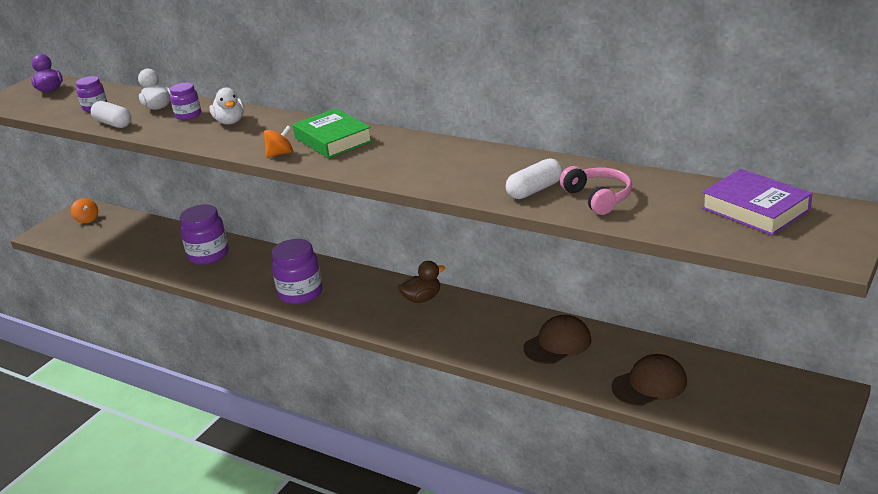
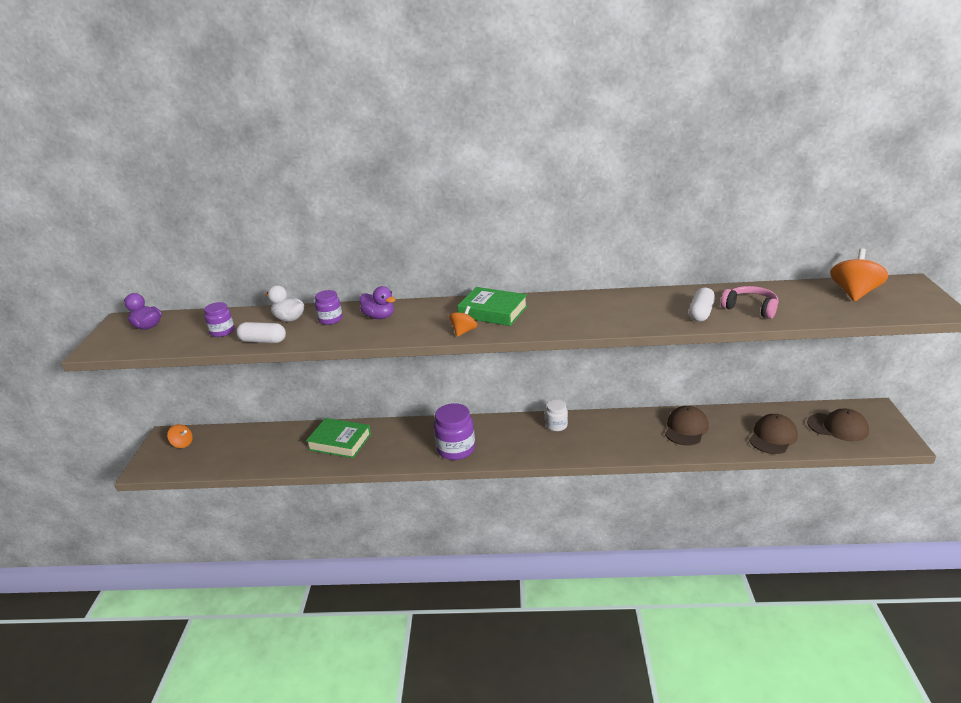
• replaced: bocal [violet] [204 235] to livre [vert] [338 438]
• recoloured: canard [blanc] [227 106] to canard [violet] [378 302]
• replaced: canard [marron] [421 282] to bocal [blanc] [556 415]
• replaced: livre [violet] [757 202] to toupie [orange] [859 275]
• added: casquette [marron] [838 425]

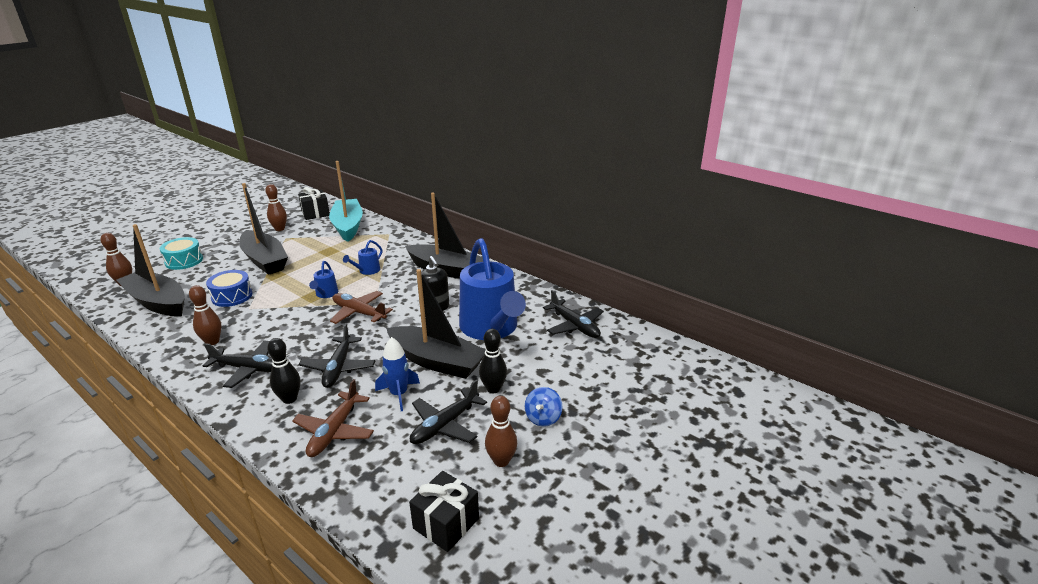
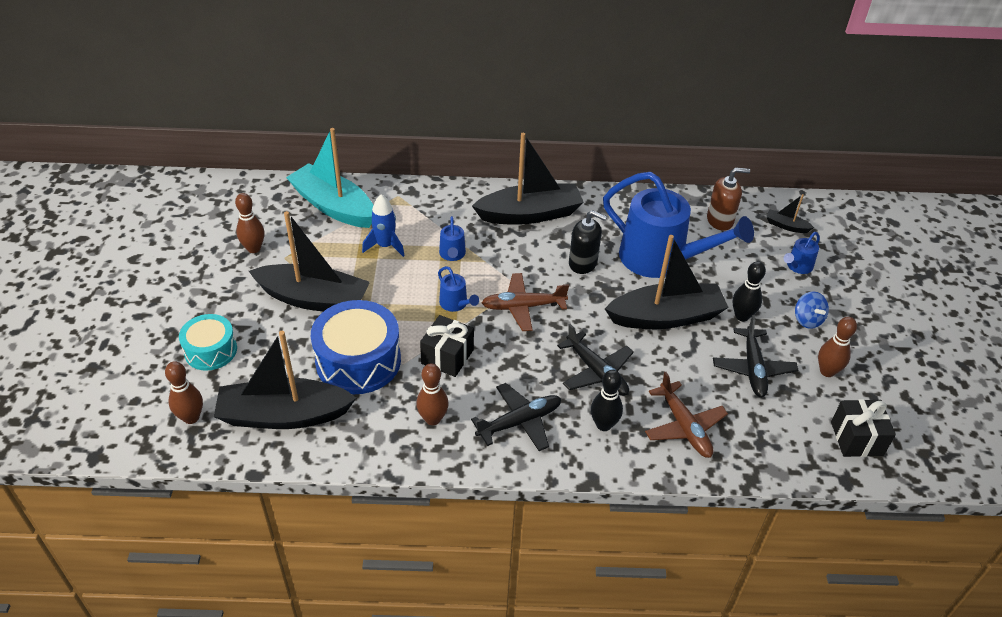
• resized: tambour [bleu] [229 288] = [356 347] x1.65
• moved: cadeau [noir] [314 203] to [447 346]
• moved: fusée [bleu] [397 374] to [383 225]
• replaced: avion [noir] [573 314] to distributeur de savon [marron] [728 199]
• added: bateau [noir] [790 213]
• added: arrosoir [bleu] [802 253]

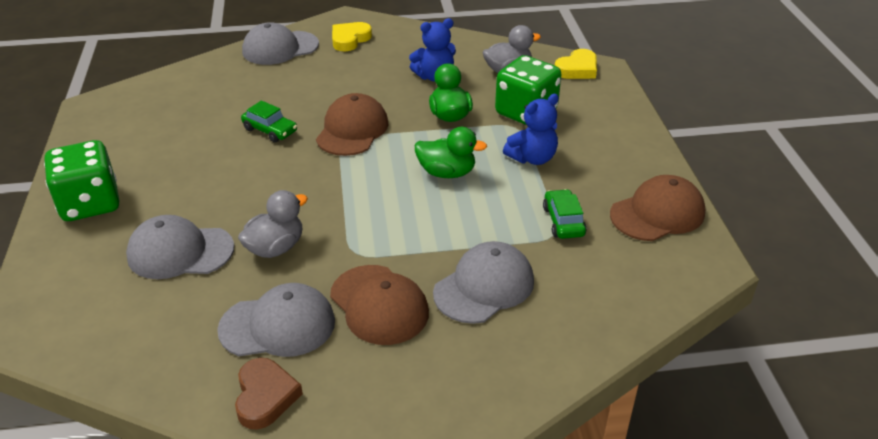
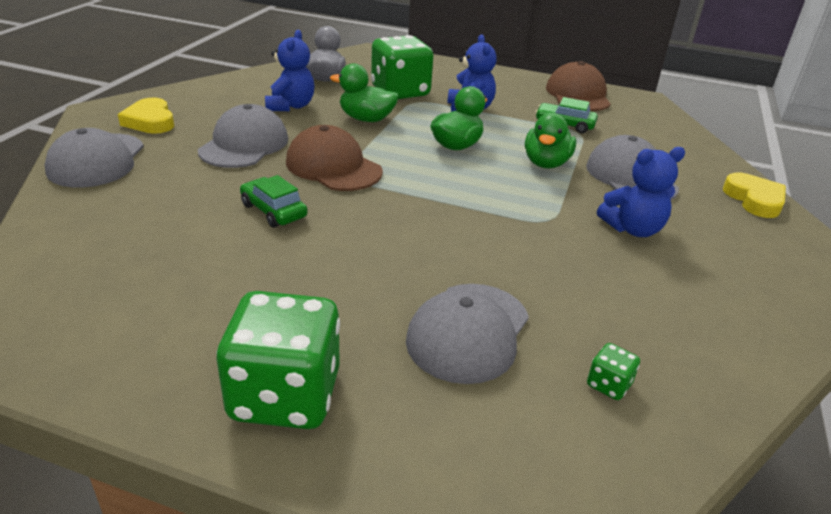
• moved: casquette [gris] [276 320] to [243 136]
• removed: cœur [marron] [269 394]
• removed: canard [gris] [273 224]
• turned: voiture [vert] [269 122] = [273 201] 105 degrees counterclockwise
• replaced: casquette [marron] [379 305] to ours en peluche [bleu] [641 192]
• moved: cœur [jaune] [576 64] to [754 195]
• added: canard [vert] [550 141]
• added: dé [vert] [613 371]

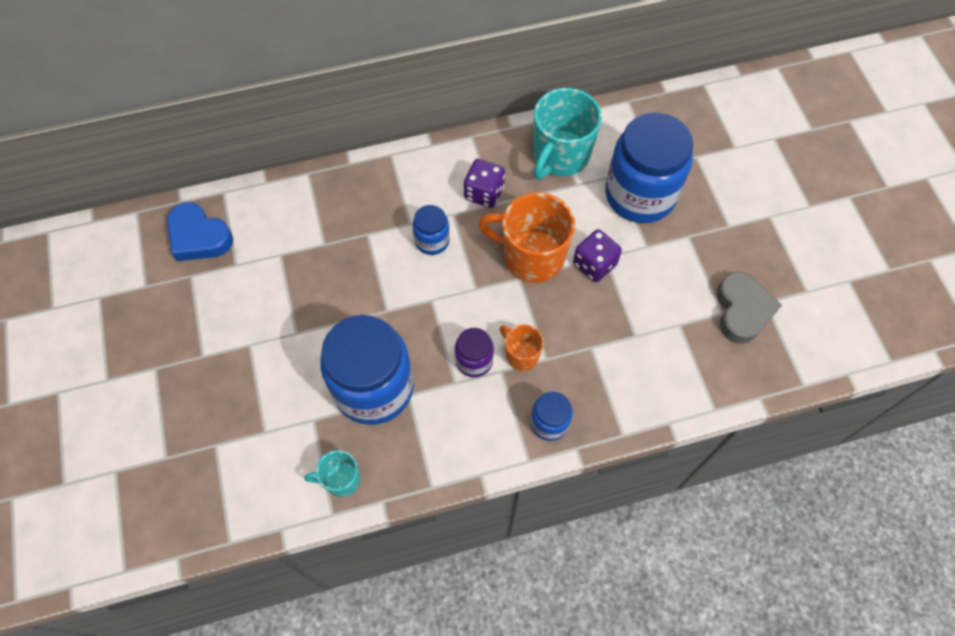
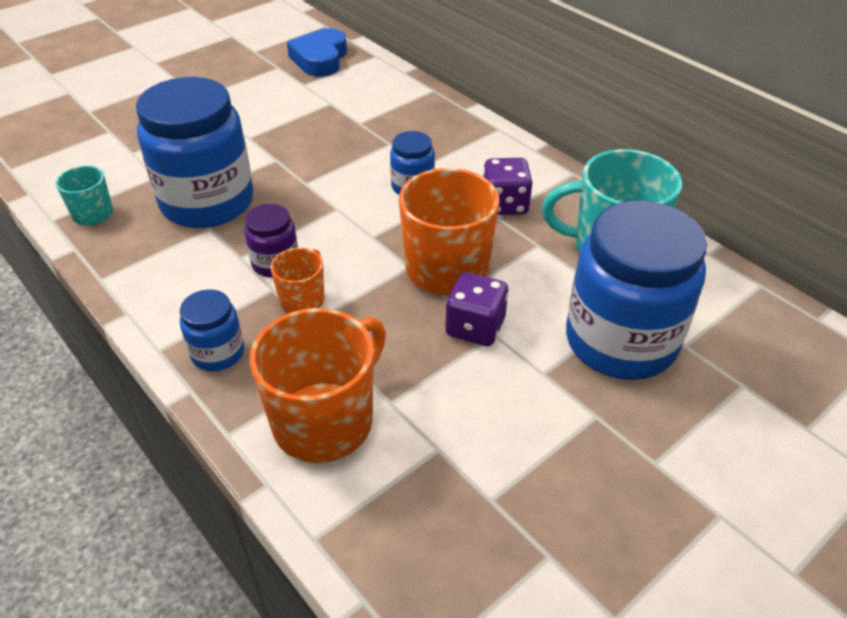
• removed: cœur [gris] [749 308]
• added: tasse [orange] [317 385]

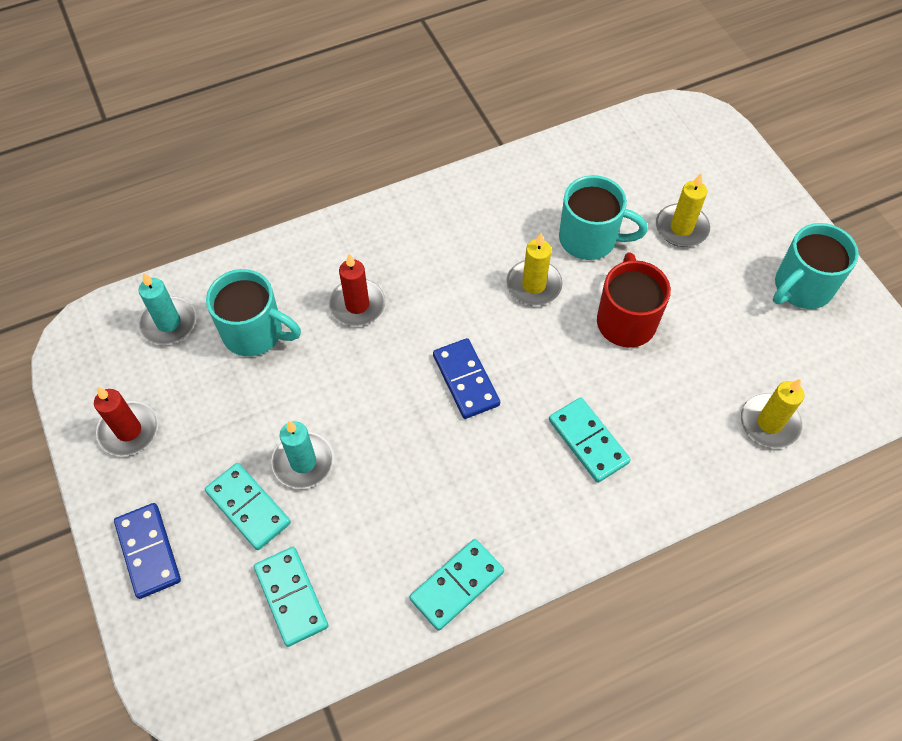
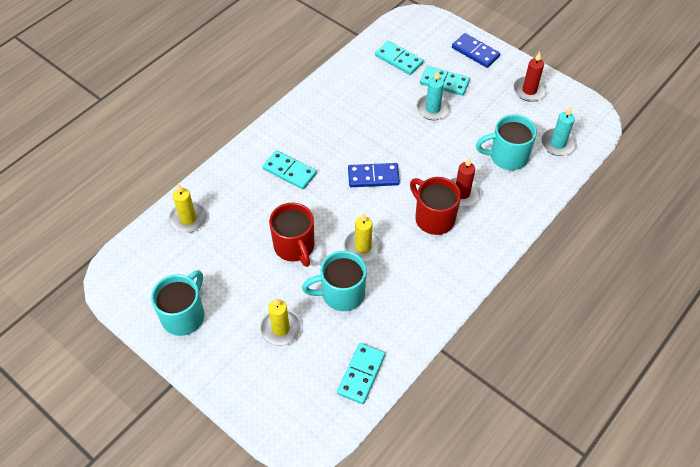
• moved: domino [turquoise] [457 585] to [361 373]
• turned: domino [bleu] [466 378] = [374 175] 45 degrees counterclockwise
• added: tasse [rouge] [435 206]

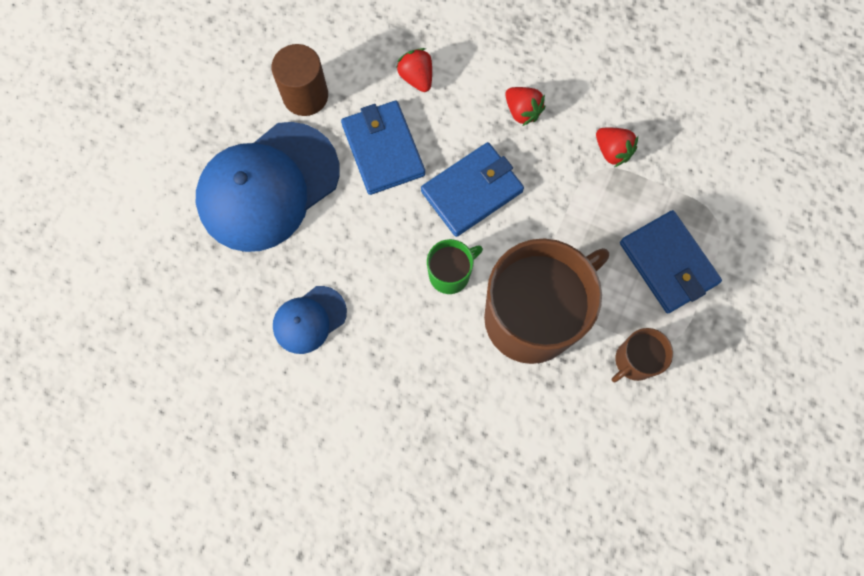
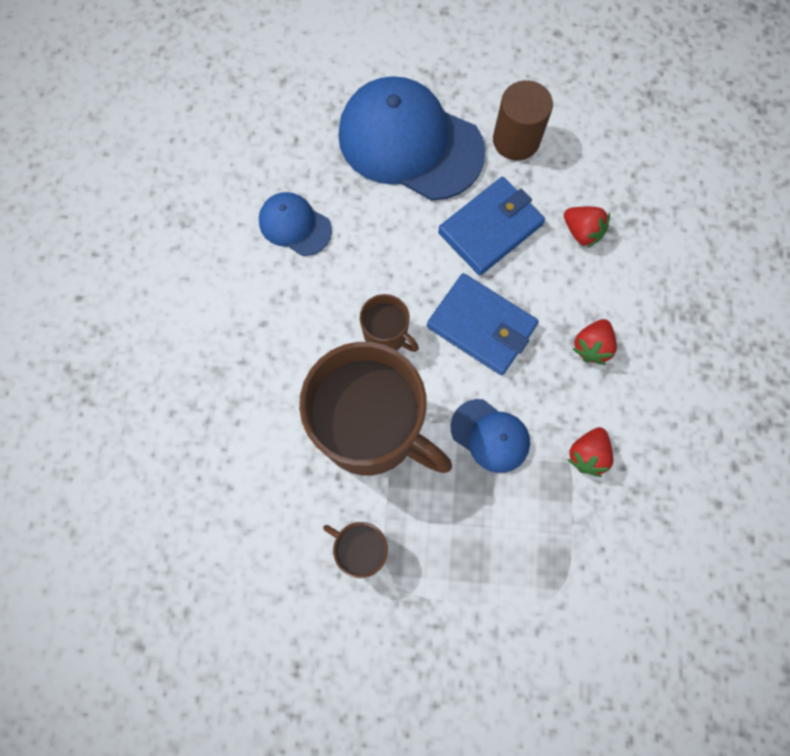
• turned: fraise [rouge] [414 70] = [587 227] 90 degrees clockwise
• recoloured: tasse [vert] [455 266] to tasse [marron] [389 323]
• removed: portefeuille [bleu] [671 261]
• added: casquette [bleu] [490 436]

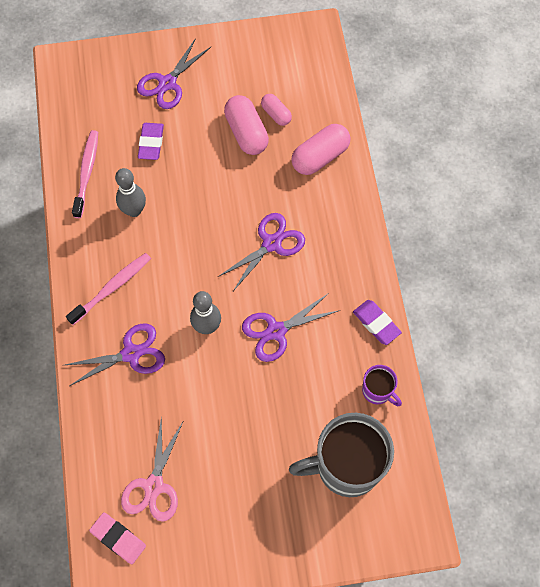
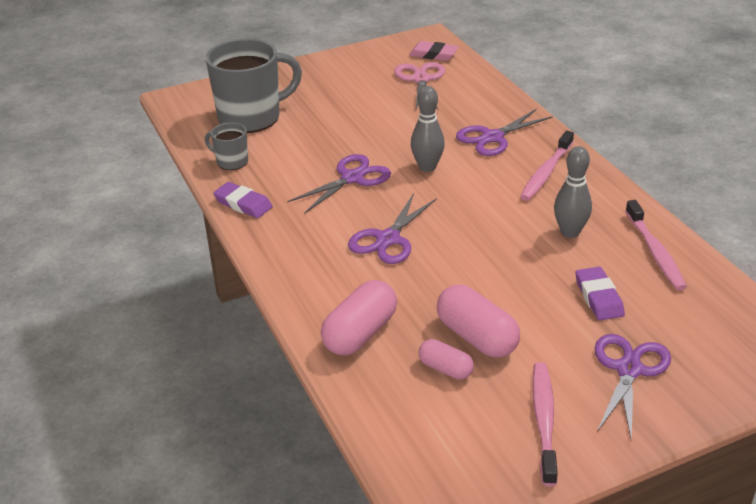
• recoloured: tasse [violet] [382 385] to tasse [gris] [226 146]
• added: brosse à dents [rose] [545 424]

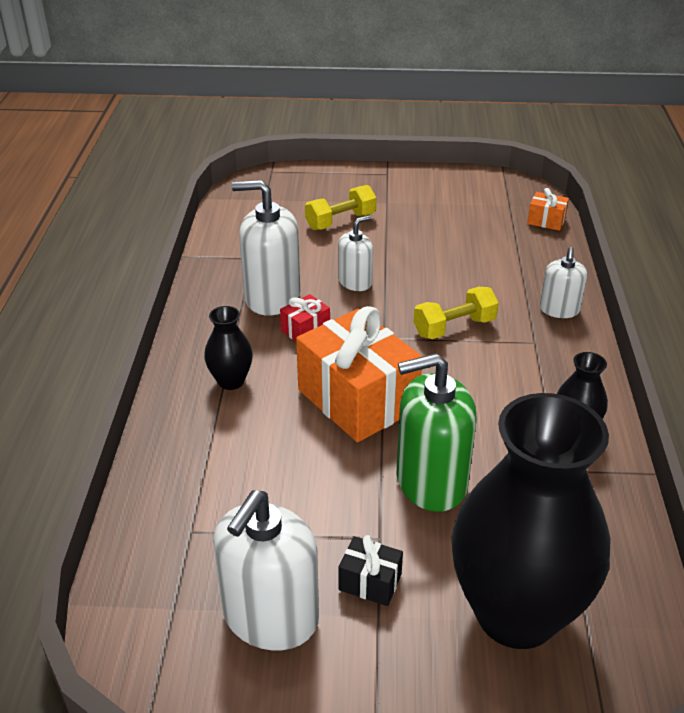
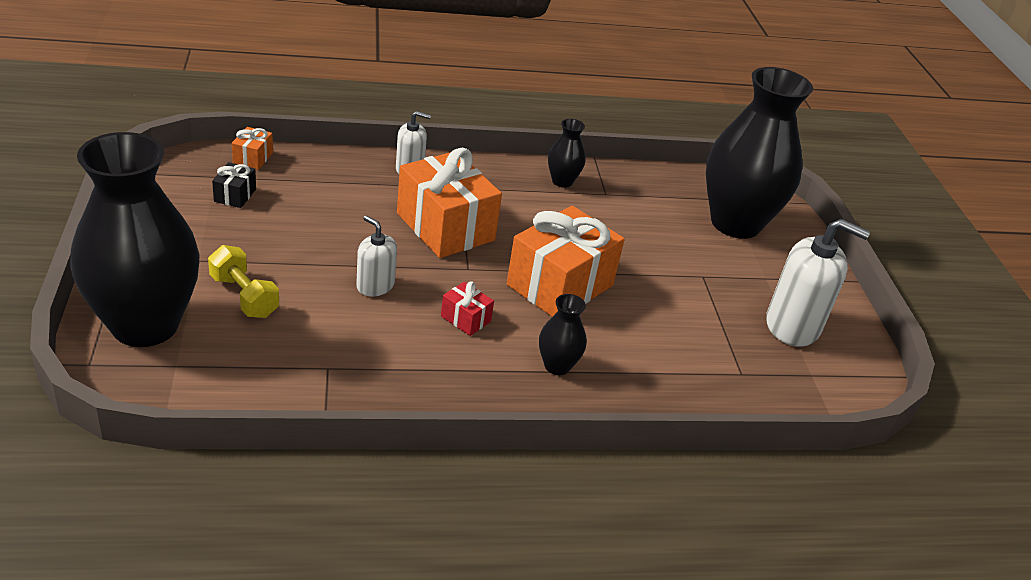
• removed: distributeur de savon [blanc] [266 248]
• moved: cadeau [noir] [370 570] to [234 185]
• removed: distributeur de savon [vert] [437 432]
• replaced: haltère [jaune] [456 313] to cadeau [orange] [449 203]
• added: vase [noir] [135 239]

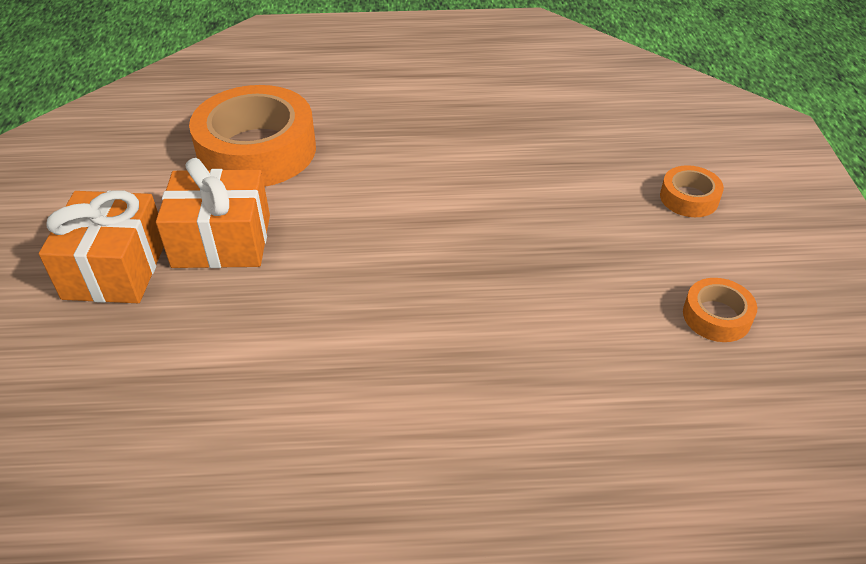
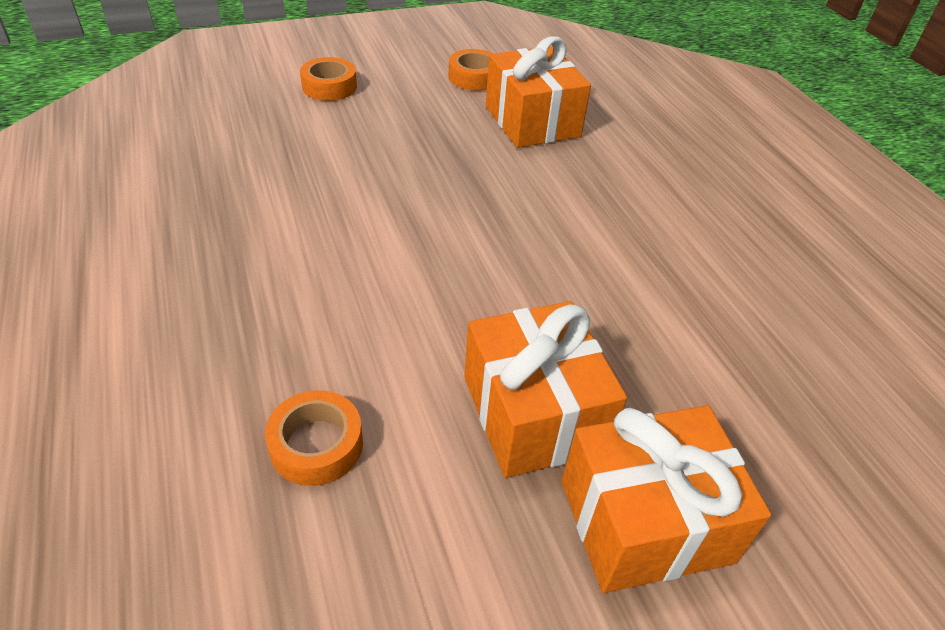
• resized: ruban adhésif [orange] [252 136] = [314 438] x0.46
• added: cadeau [orange] [538 92]

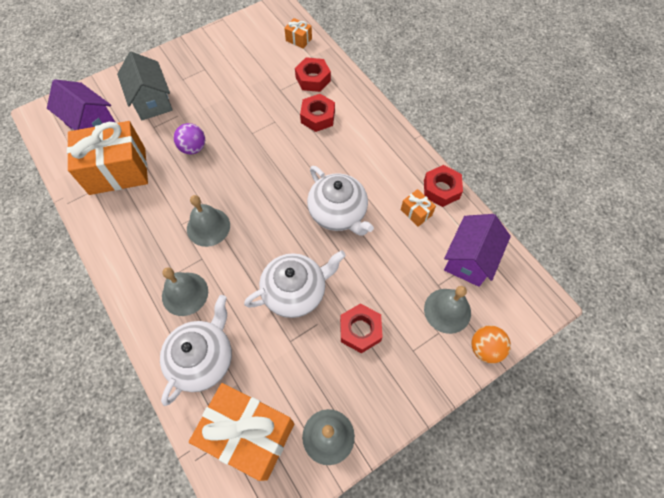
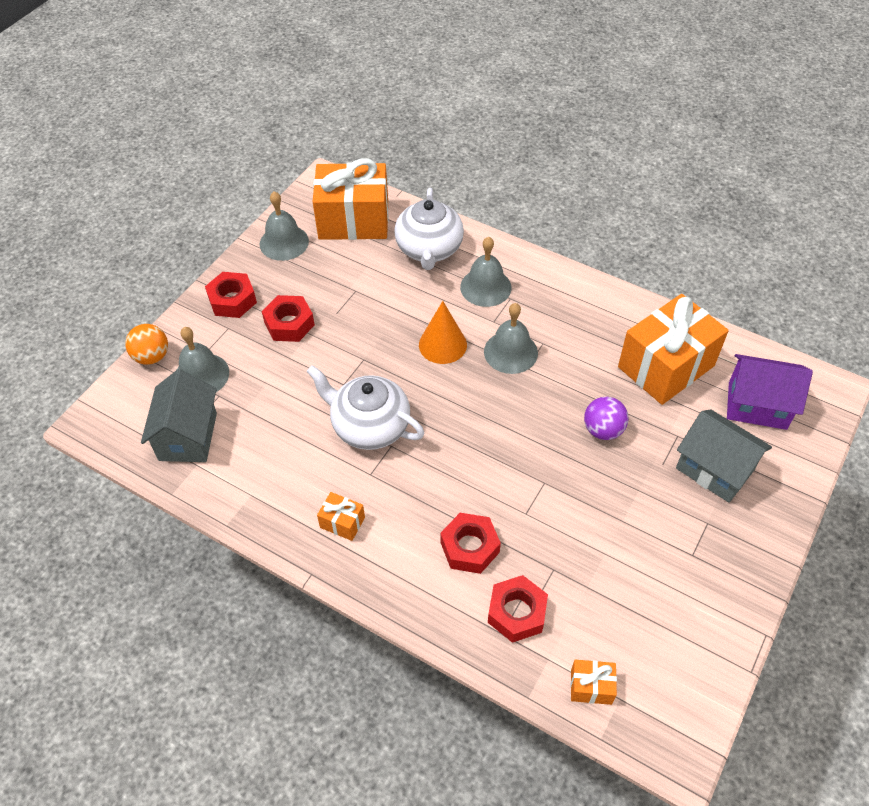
• removed: théière [blanc] [295 284]
• moved: cadeau [orange] [418 208] to [341 516]
• moved: écrou [rouge] [443 186] to [231 295]
• recoloured: maison [violet] [477 250] to maison [gris] [179 416]
• added: cône [orange] [443 332]

